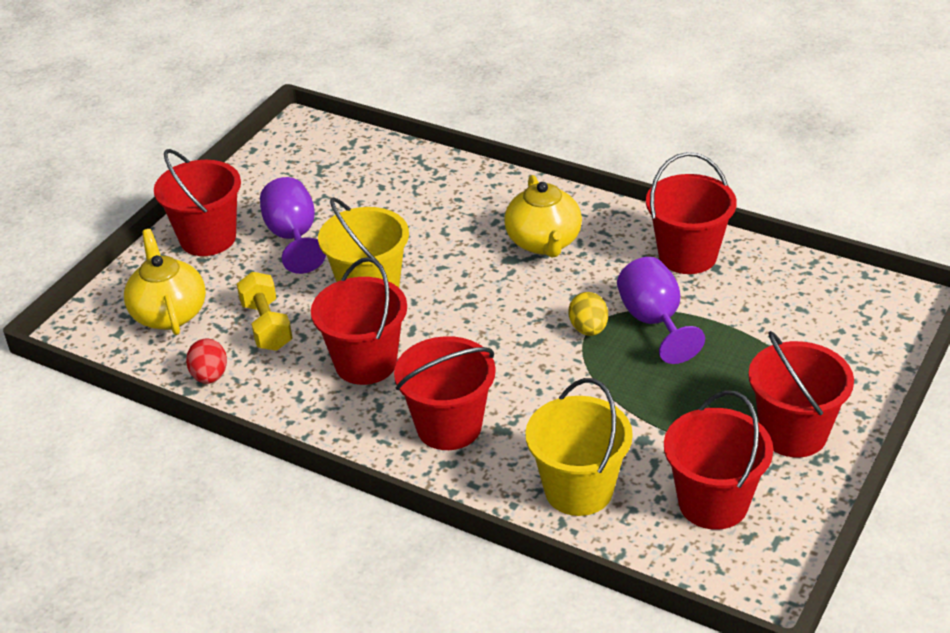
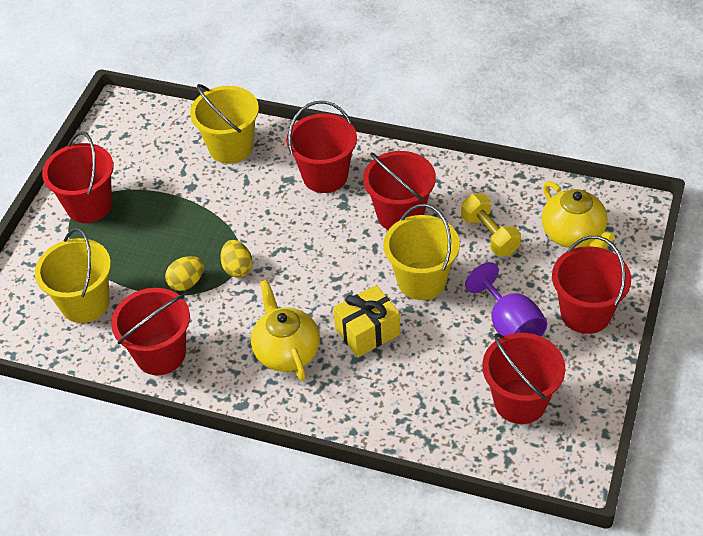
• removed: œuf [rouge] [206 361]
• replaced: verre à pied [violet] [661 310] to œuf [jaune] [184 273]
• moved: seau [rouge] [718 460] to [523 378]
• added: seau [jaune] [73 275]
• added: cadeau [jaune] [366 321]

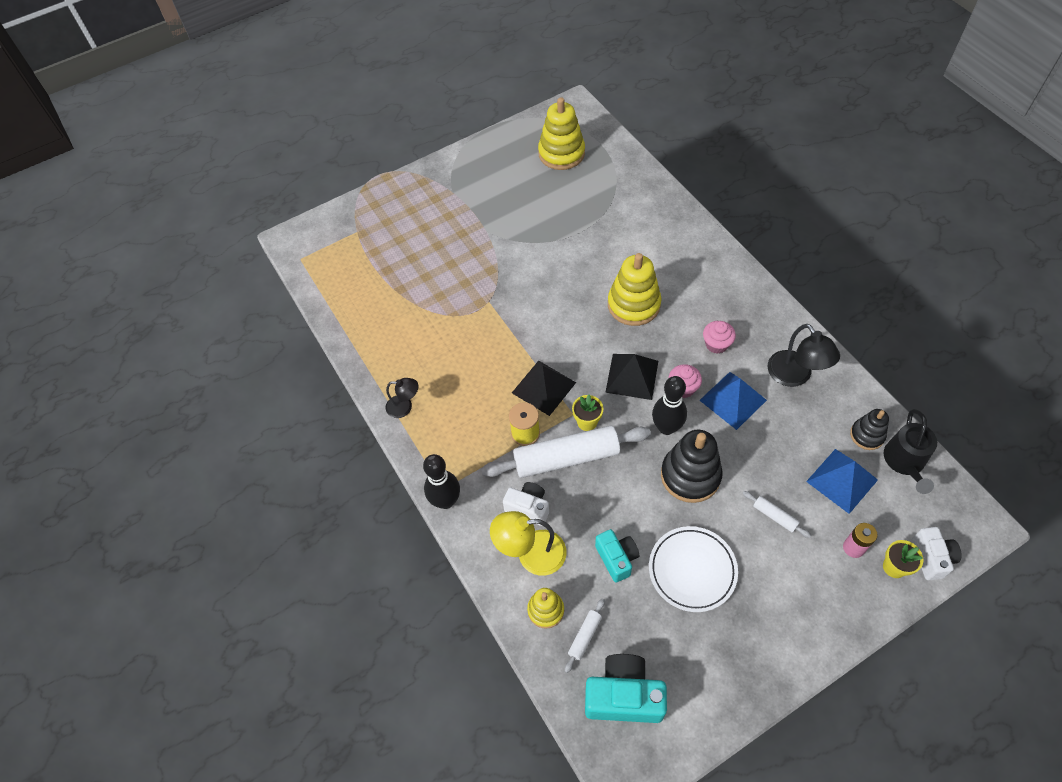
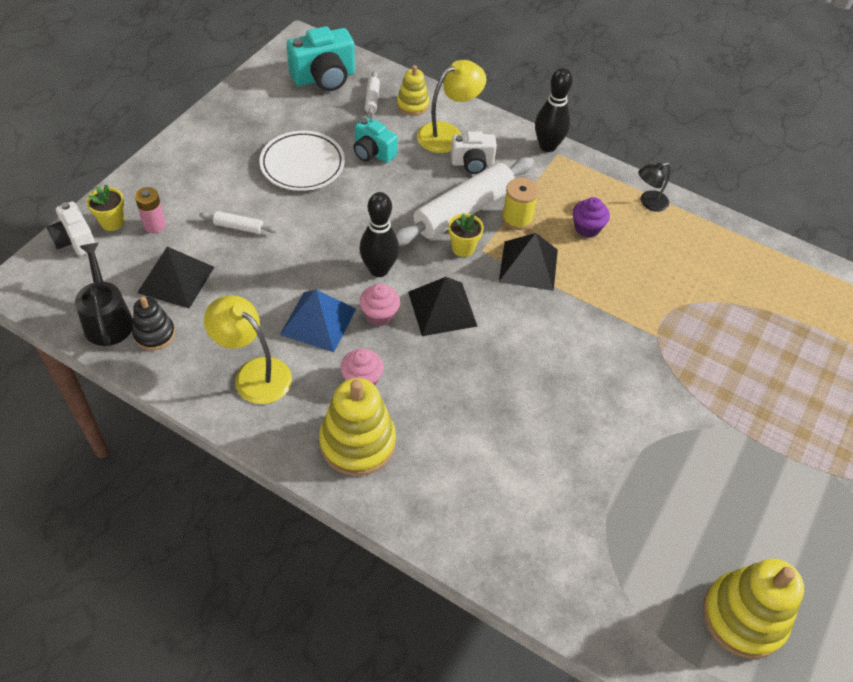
• moved: jouet à empiler [jaune] [634 289] to [357 427]
• removed: jouet à empiler [noir] [692 466]
• recoloured: lampe [noir] [804 355] to lampe [jaune] [248 350]
• recoloured: pyramide [bleu] [842 481] to pyramide [noir] [175 277]
• added: muffin [violet] [591 217]

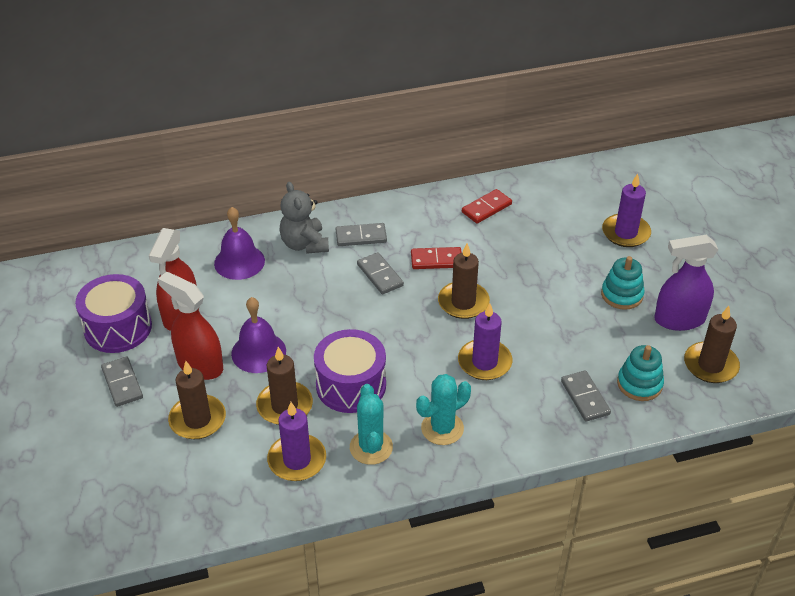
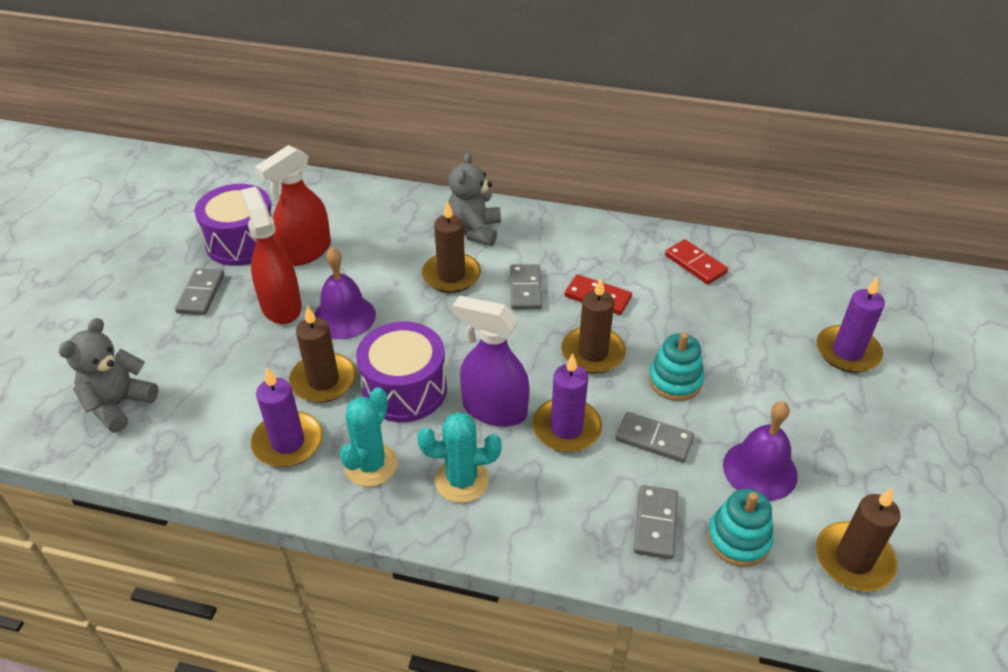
• moved: bougie [marron] [197 400] to [451 247]
• moved: cloche [violet] [239 243] to [760 451]
• moved: domino [gris] [361 234] to [655 437]
• turned: domino [rouge] [487 206] = [696 261] 60 degrees clockwise
• moved: jouet à empiler [turquoise] [623 283] to [676 367]
• moved: vaporisateur [violet] [686 283] to [491 361]
• added: ours en peluche [gris] [109 375]

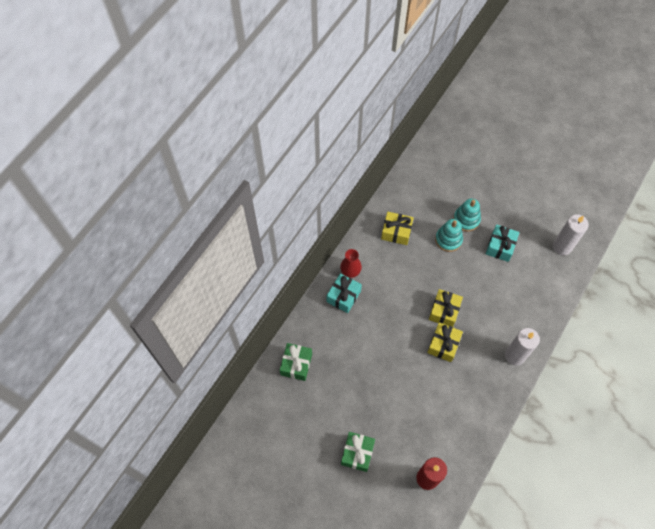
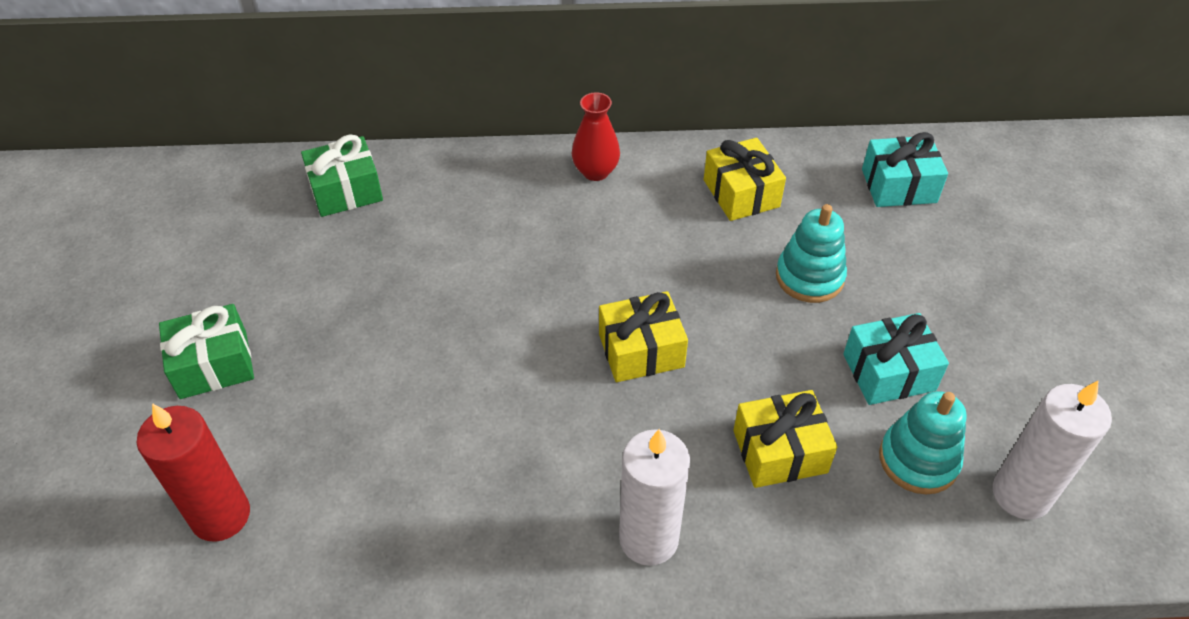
• moved: cadeau [turquoise] [344 293] to [905 169]
• moved: cadeau [jaune] [445 342] to [785 439]
• moved: jouet à empiler [turquoise] [467 215] to [923 442]

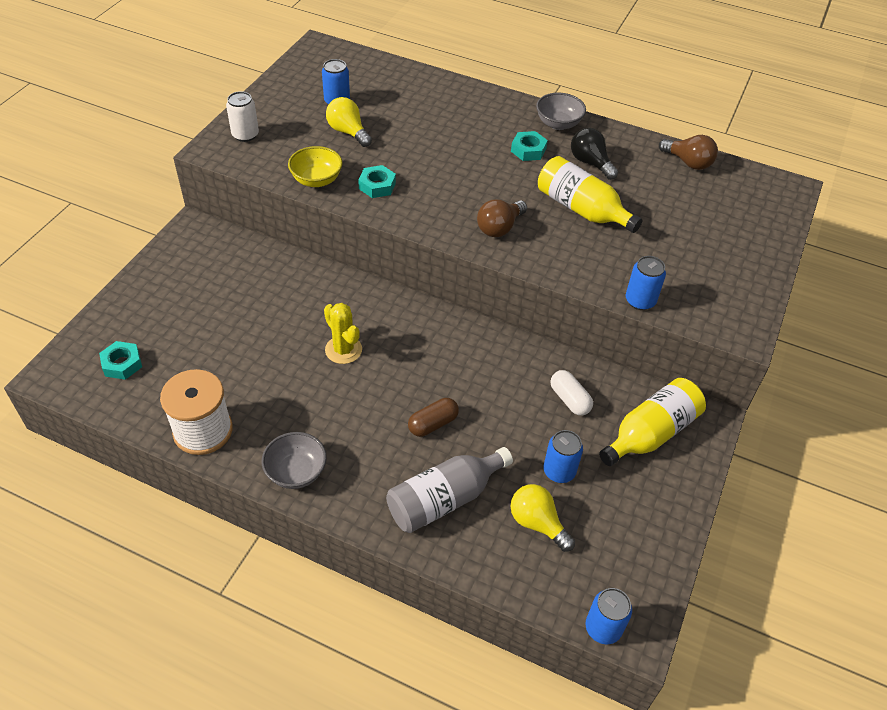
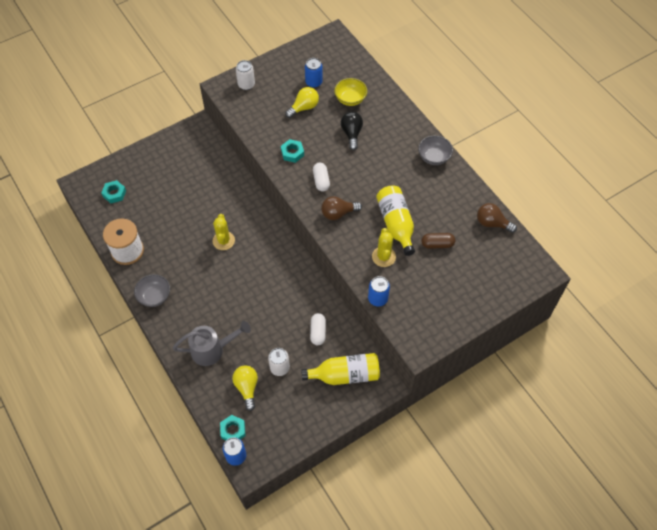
• moved: bol [jaune] [315 166] to [350 92]
• turned: ampoule [jaune] [349 122] = [302 102] 60 degrees clockwise
• replaced: bouteille [gris] [449 490] to arrosoir [gris] [212 343]
• moved: gélule [marron] [433 417] to [438 241]
• moved: écrou [turquoise] [529 146] to [233 427]
• recoloured: canette [bleu] [563 456] to canette [blanc] [279 362]
• moved: ampoule [noir] [594 154] to [352 130]
• turned: ampoule [marron] [688 152] = [497 218] 135 degrees clockwise
• added: gélule [blanc] [321 177]
• added: cactus [jaune] [384 247]

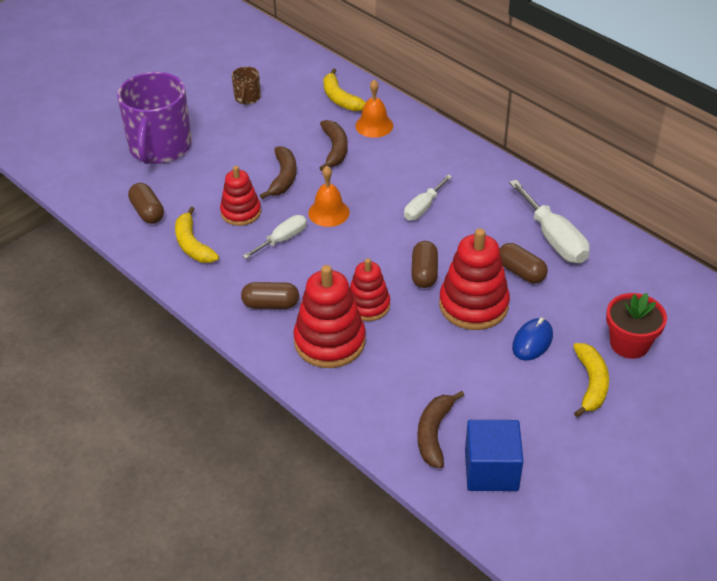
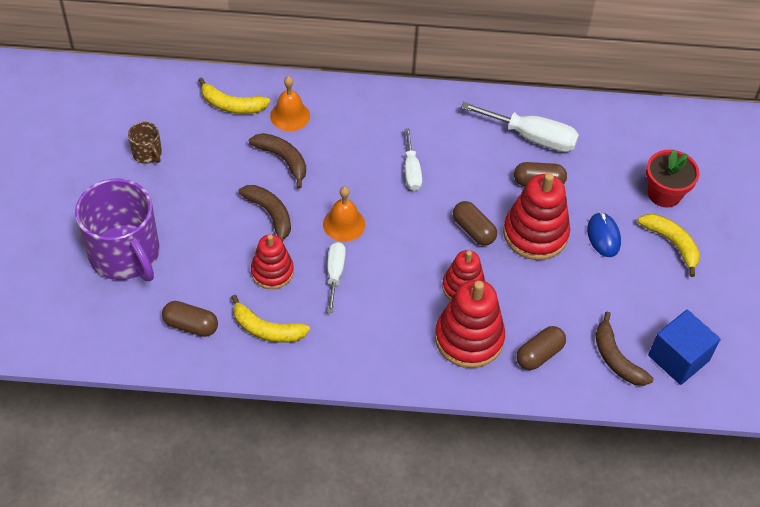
• moved: gélule [marron] [270 295] to [541 348]

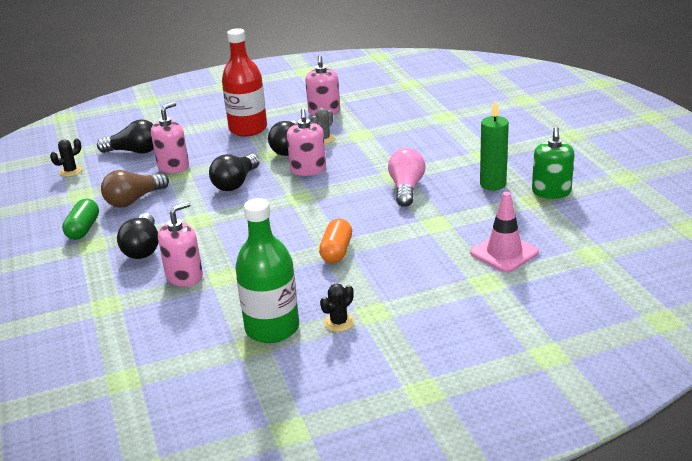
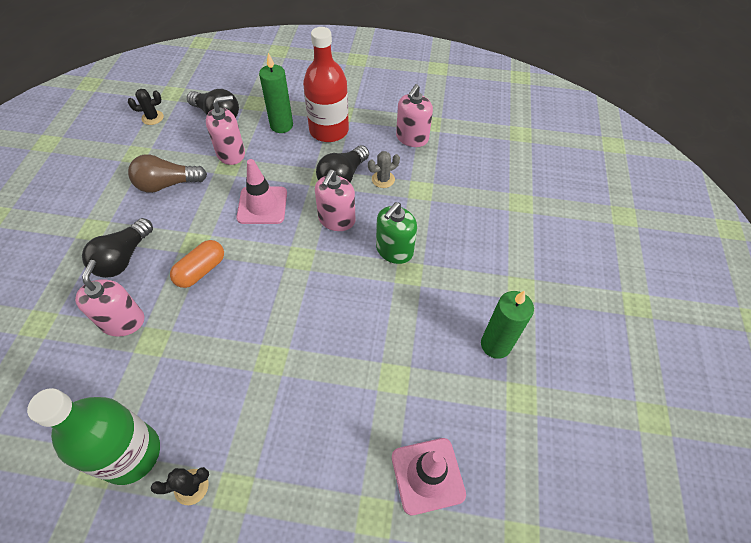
• removed: gélule [vert] [80 219]
• turned: distributeur de savon [rose] [180 244] = [109 298] 75 degrees counterclockwise
• replaced: ampoule [noir] [234 172] to cône de chantier [rose] [261 191]
• moved: gélule [orange] [335 241] to [197 264]
• removed: ampoule [rose] [406 177]
• moved: distributeur de savon [vert] [553 163] to [396 233]
• added: bougie [vert] [276 93]

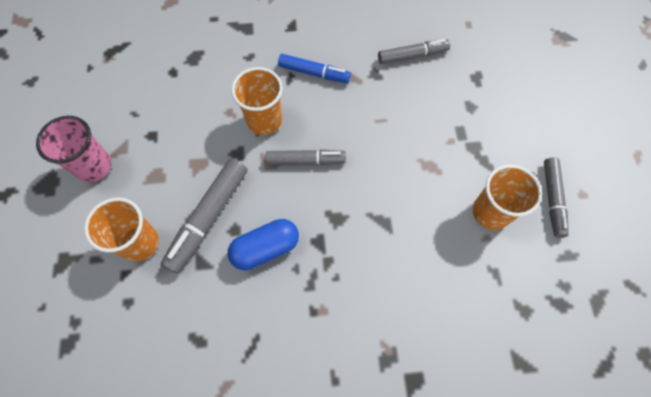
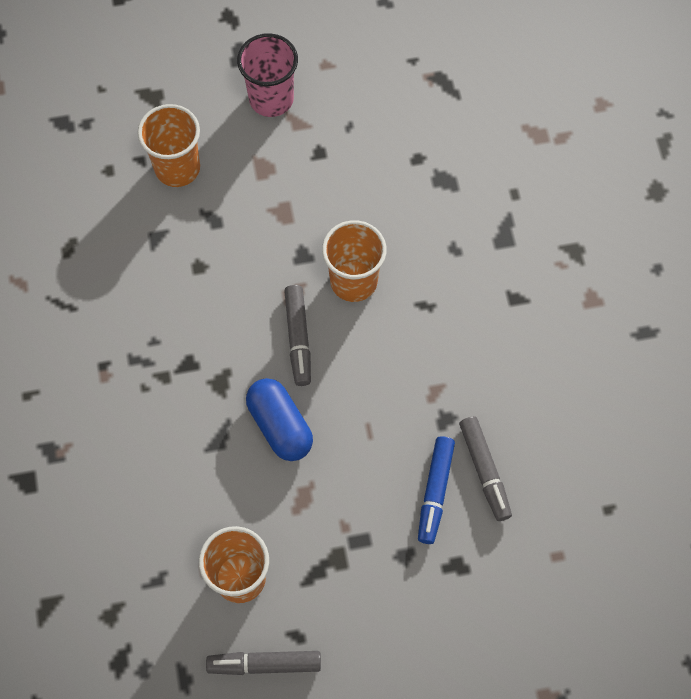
• removed: feutre [gris] [204 215]
• moved: gélule [bleu] [263 244] to [279 419]
• moved: feutre [bleu] [314 68] to [436 490]

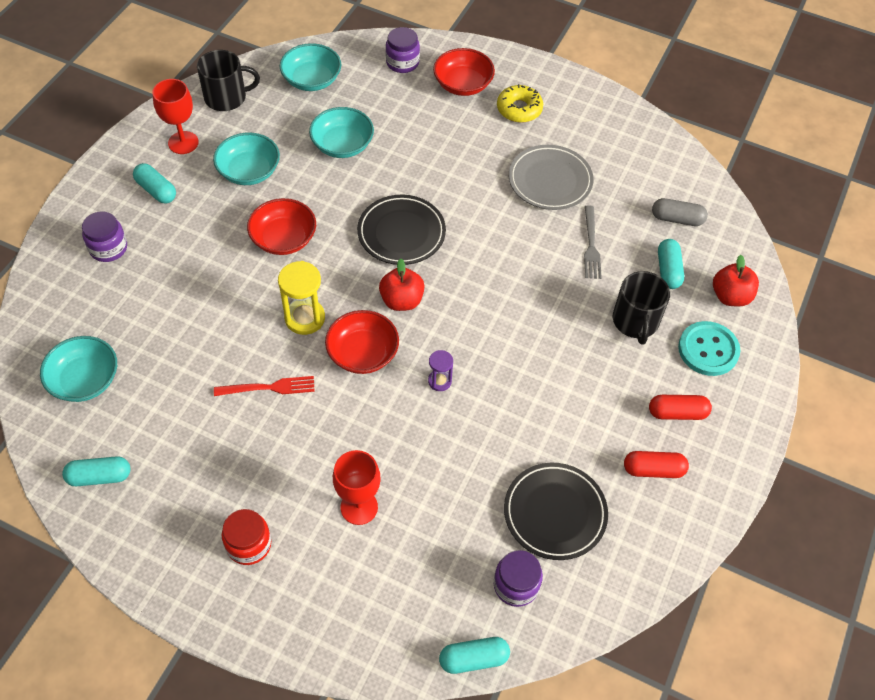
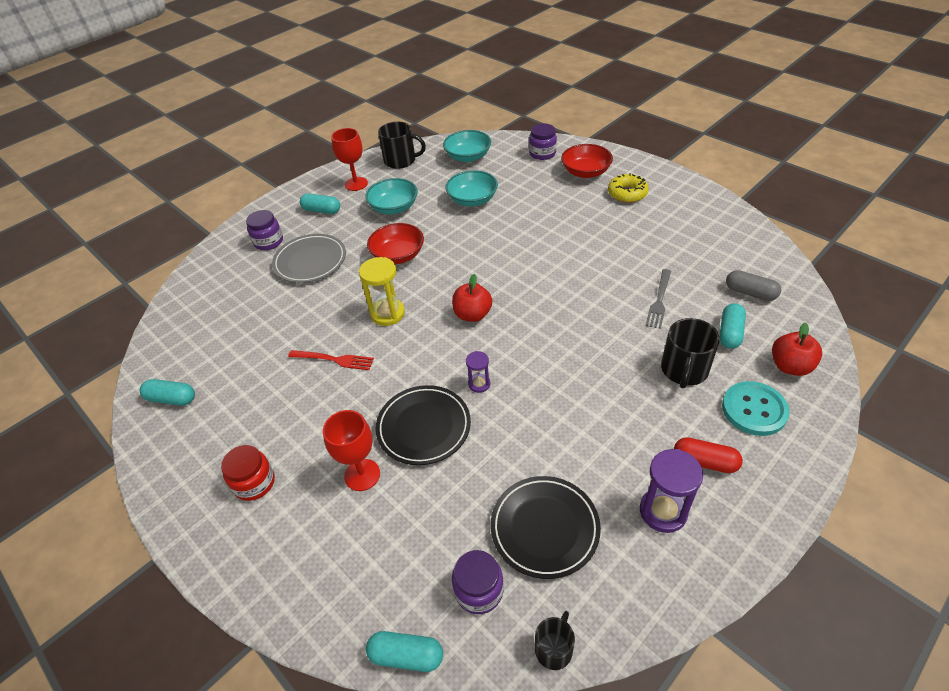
• removed: bol [turquoise] [78 369]
• turned: gélule [turquoise] [154 183] = [320 203] 45 degrees counterclockwise
• removed: bol [rouge] [362 342]
• moved: assiette [noir] [401 230] to [423 425]
• moved: assiette [gris] [551 177] to [309 258]
• replaced: gélule [rouge] [656 464] to sablier [violet] [671 491]
• added: tasse [noir] [555 640]

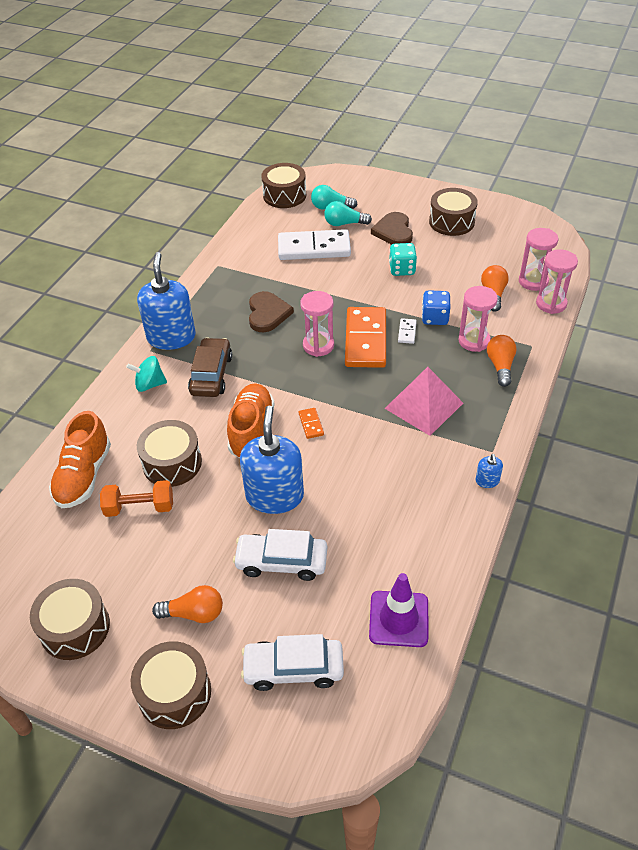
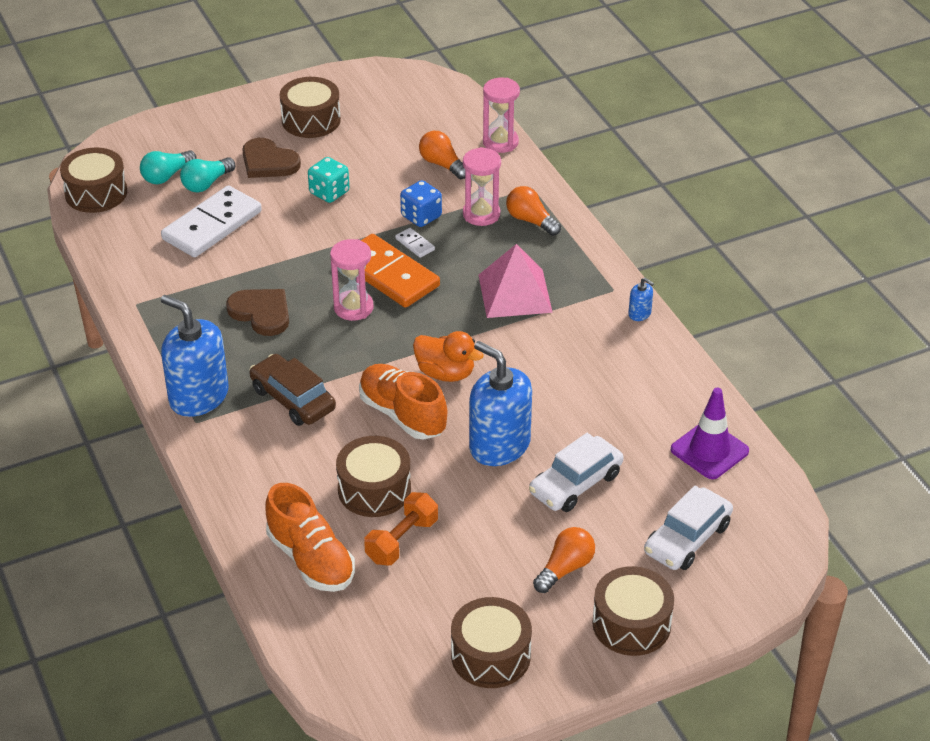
• removed: toupie [turquoise] [146 374]
• replaced: domino [orange] [311 423] to canard [orange] [448 356]
• removed: sablier [rose] [538 259]

